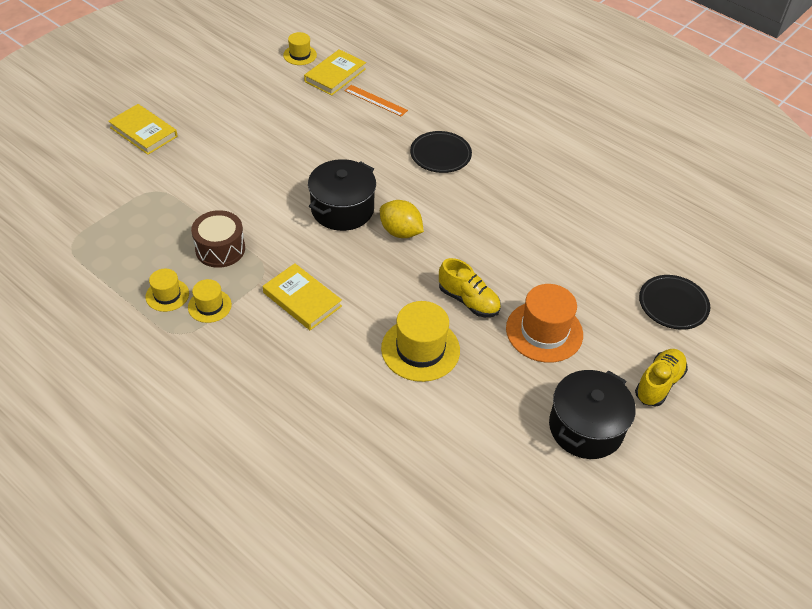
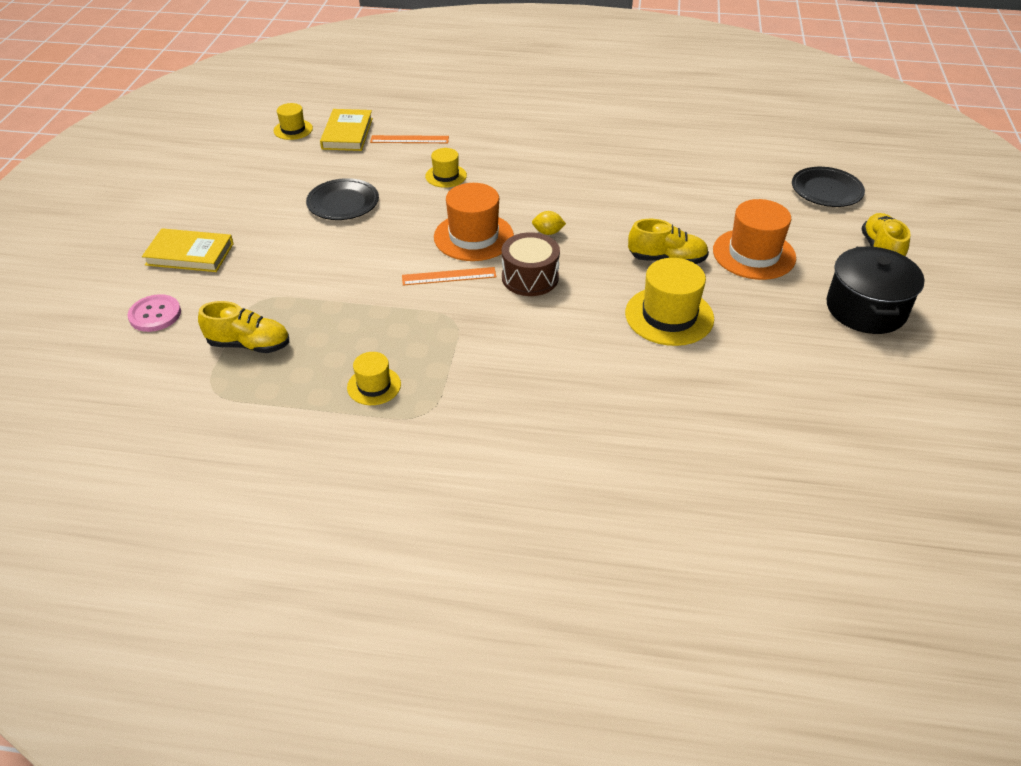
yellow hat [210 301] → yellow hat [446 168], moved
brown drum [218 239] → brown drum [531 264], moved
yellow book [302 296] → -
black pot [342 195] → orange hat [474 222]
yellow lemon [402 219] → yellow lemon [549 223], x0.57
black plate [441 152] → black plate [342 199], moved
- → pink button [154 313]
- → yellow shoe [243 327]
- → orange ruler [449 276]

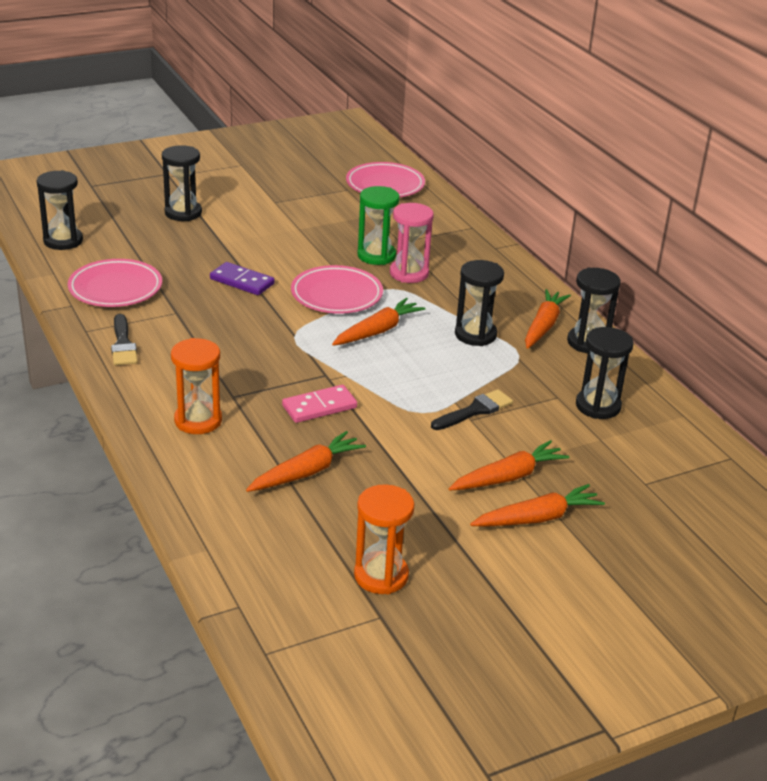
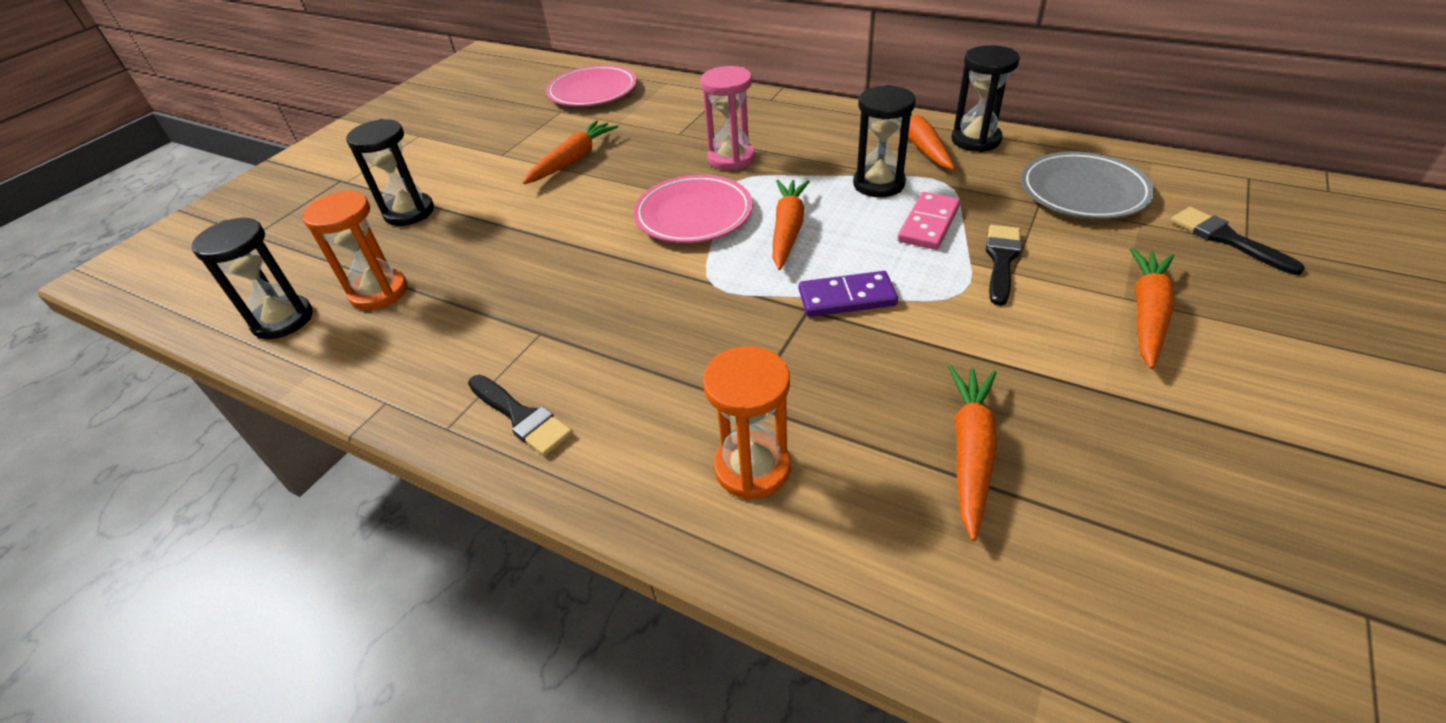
pink plate [115 283] → -
purple domino [242 278] → purple domino [848 294], moved
pink domino [319 404] → pink domino [929 221], moved
orange hourglass [384 539] → orange hourglass [354 250], moved
green hourglass [379 225] → -
orange carrot [537 505] → orange carrot [571 152], moved
black hourglass [604 373] → grey plate [1088 185]
- → black brush [1238 241]

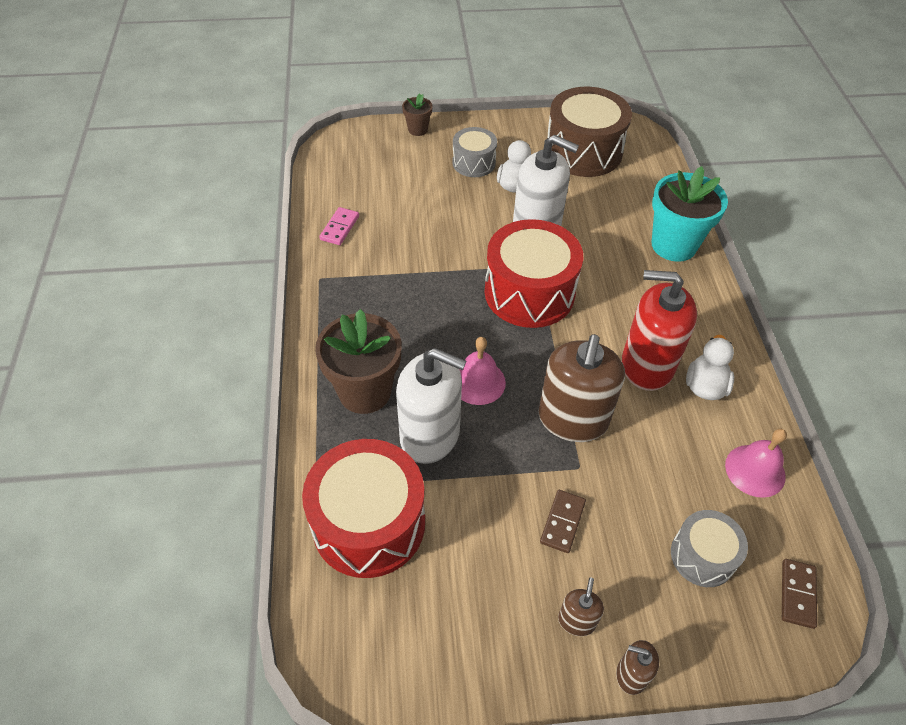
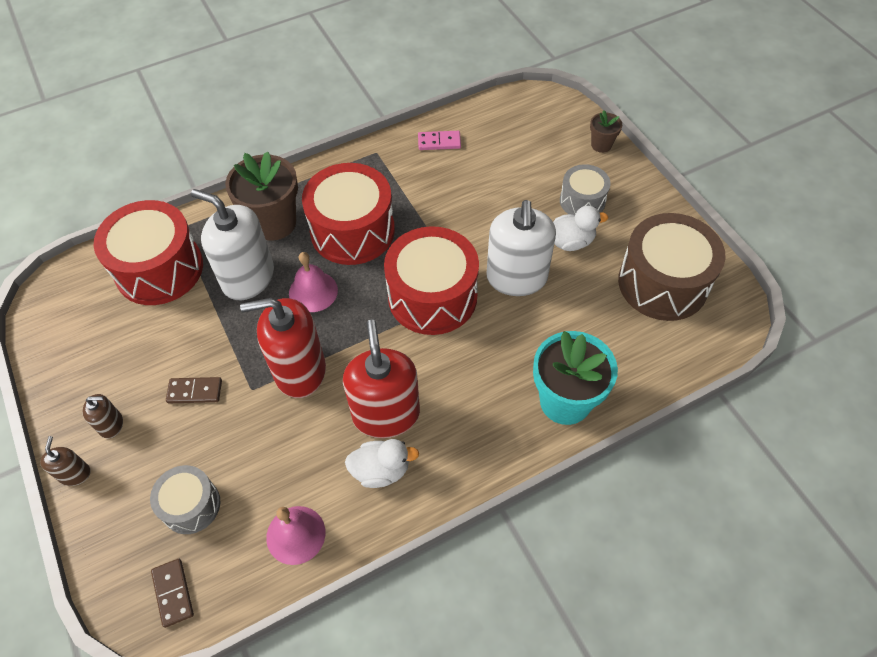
white soap dispenser [431 406] → white soap dispenser [232 244], 120 degrees clockwise
brown soap dispenser [581 388] → red soap dispenser [283 348]
brown domino [799 594] → brown domino [172 593], 75 degrees clockwise
- → red drum [348 214]

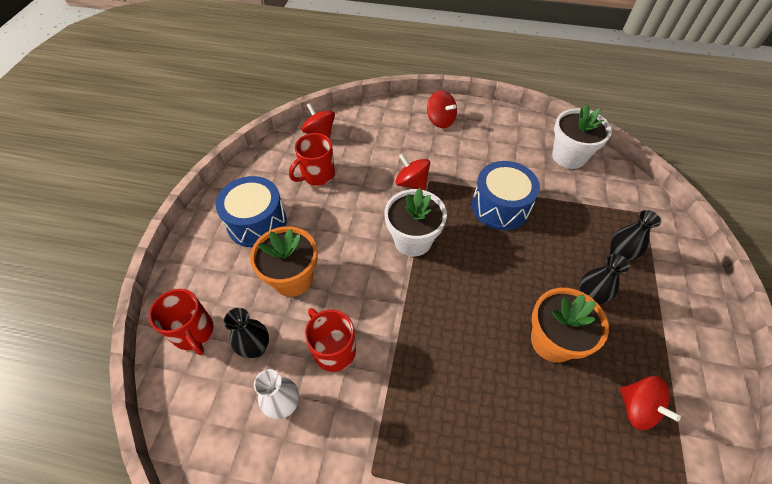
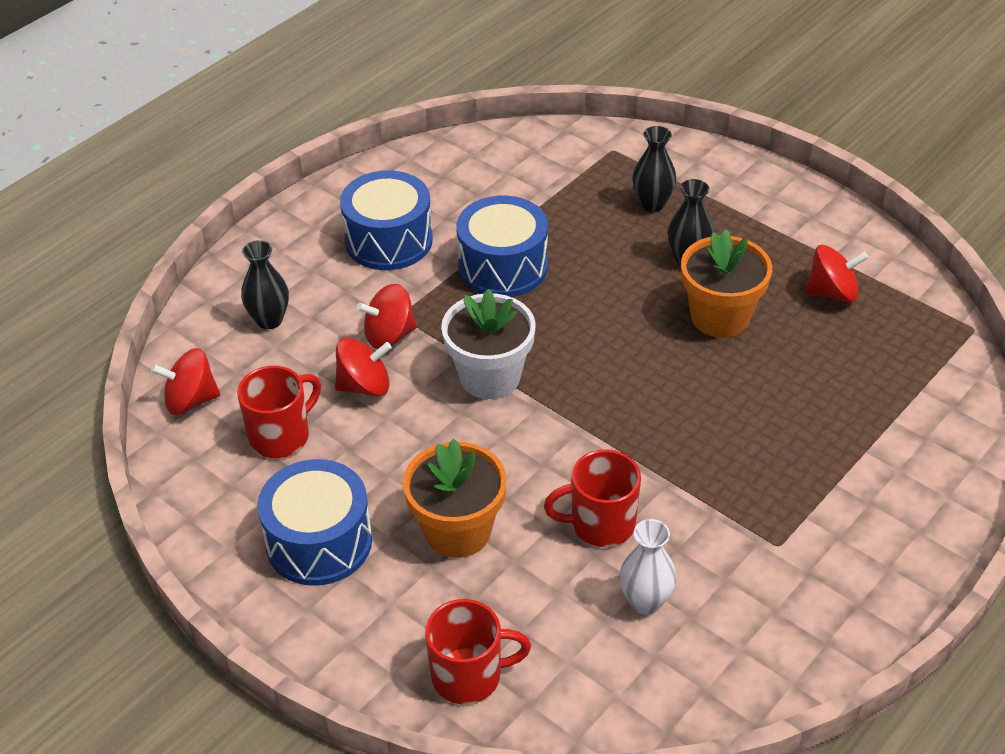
black vase [246 333] → black vase [265 284], moved
red mug [312 159] → red mug [279 412], 120 degrees counterclockwise
red spinning top [442 109] → red spinning top [363 367], moved
white flower pot [582 136] → -
- → blue drum [386 220]

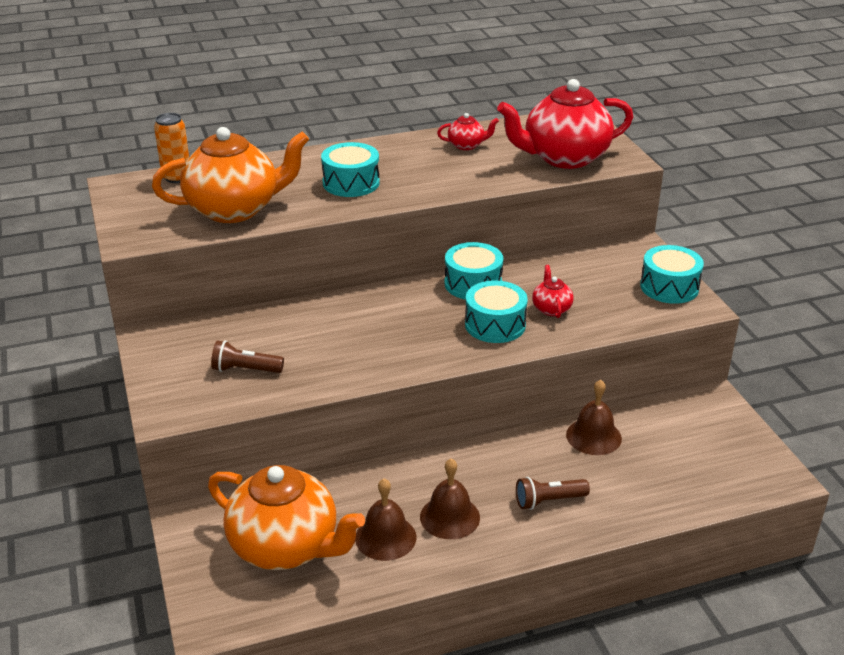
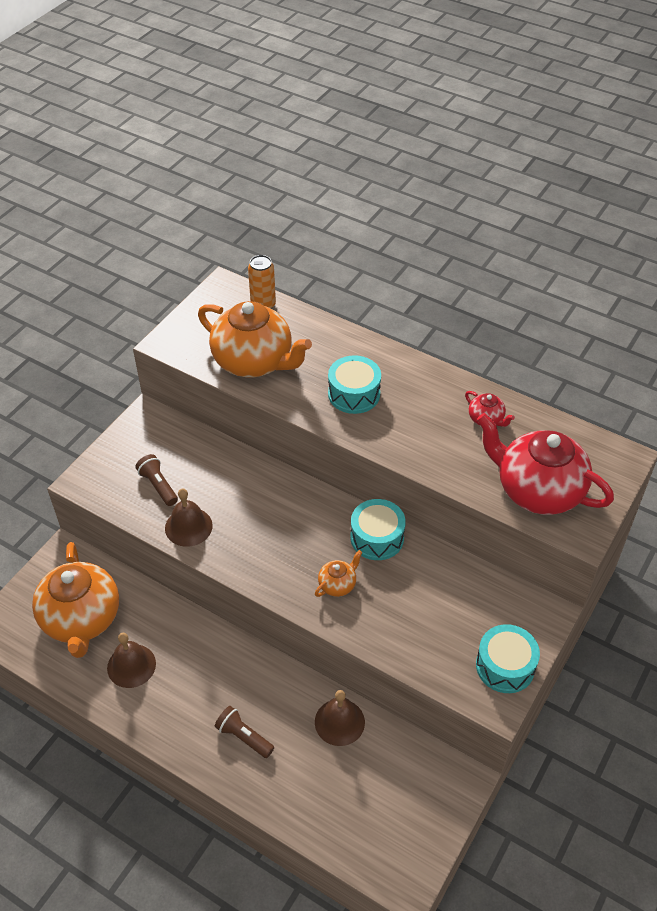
brown bell [450 498] → brown bell [189 517], moved
turquoise drum [496 312] → orange teapot [339 573]
red teapot [553 291] → -

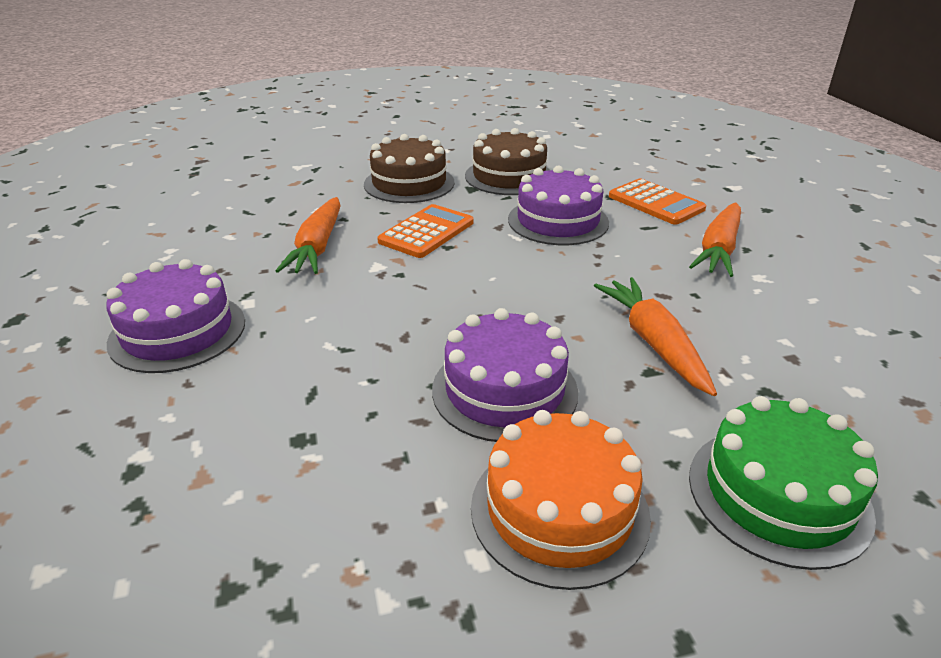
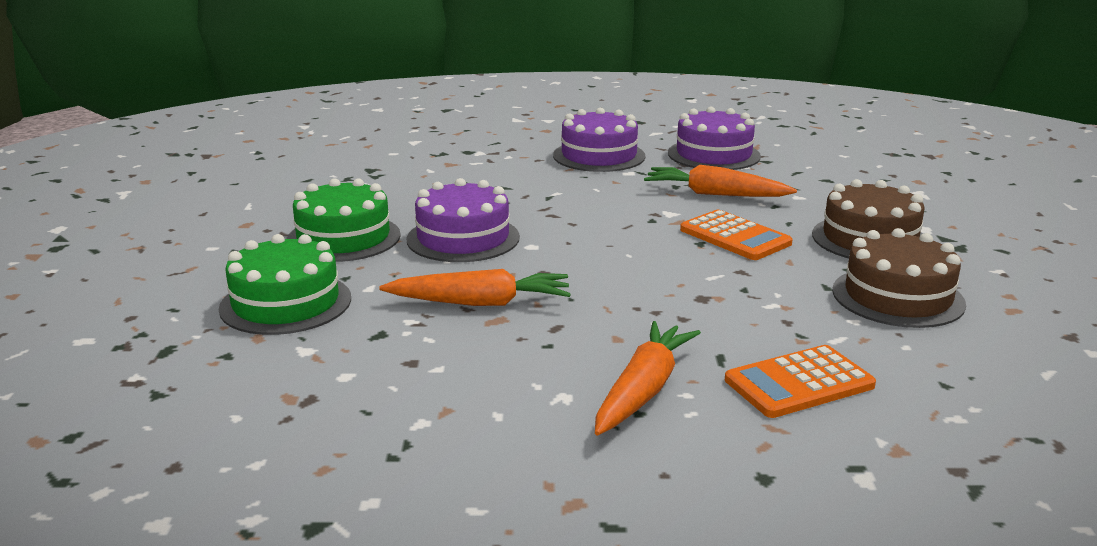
orange cake [561 500] → green cake [343 220]
purple cake [558 205] → purple cake [714 138], moved
orange carrot [715 239] → orange carrot [648 378], 75 degrees clockwise

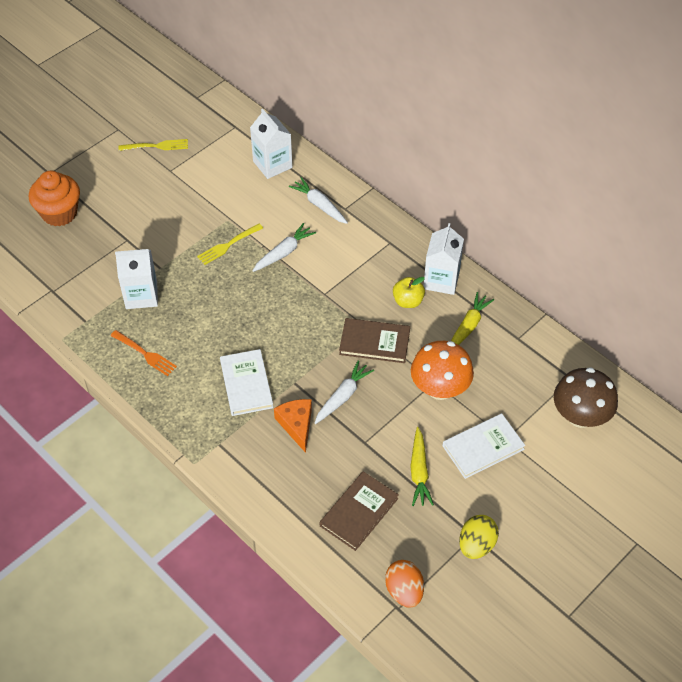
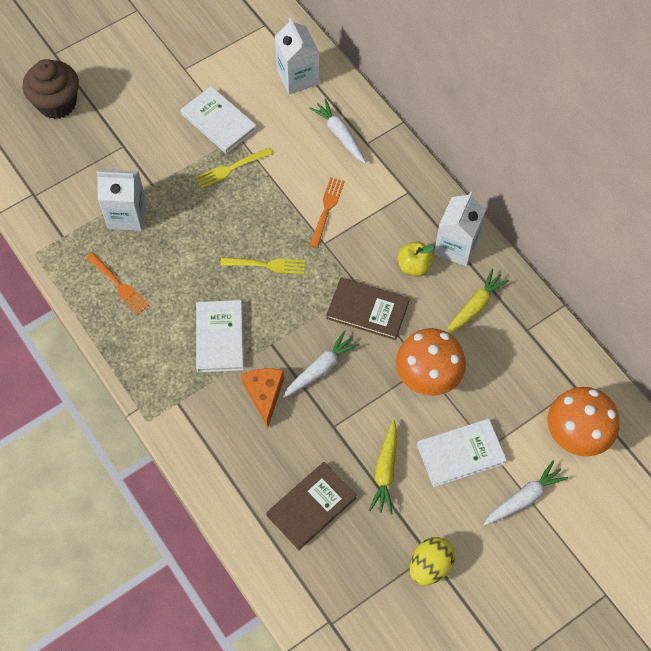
orange cupcake [54 199] → brown cupcake [50 89]
yellow fork [153 145] → yellow fork [262 266], moved
white carrot [284 247] → white carrot [525 493], moved
orange egg [404 584] → -
brown mushroom [586 397] → orange mushroom [583 421]
- → white book [219 120]
- → orange fork [327 212]

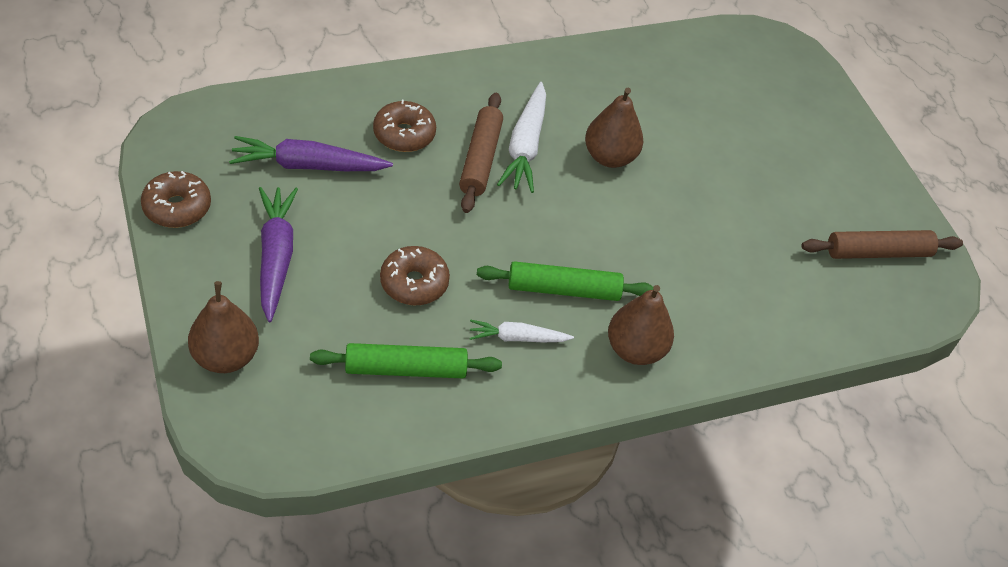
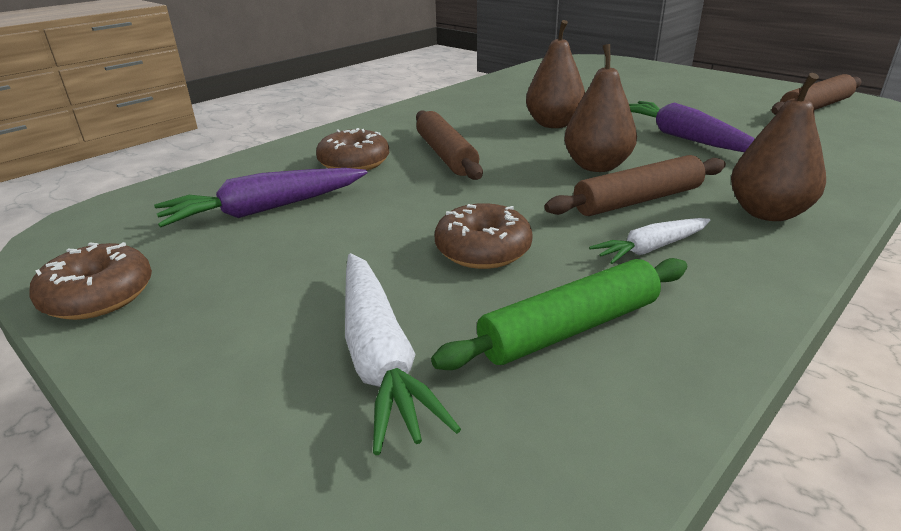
brown pear [223 327] → brown pear [600 108], moved
purple carrot [278 254] → purple carrot [692 126], moved
green rolling pin [565 281] → brown rolling pin [635 185]
white carrot [521 137] → white carrot [403 354], moved

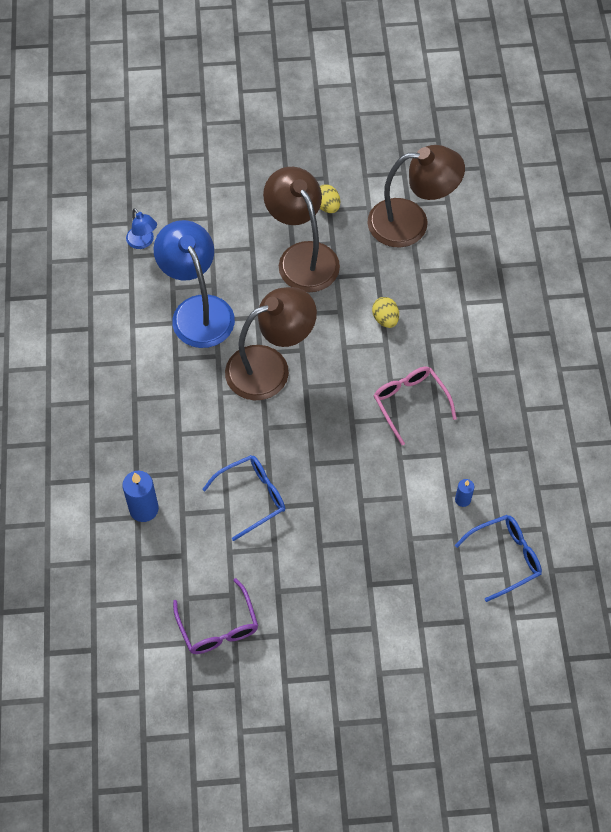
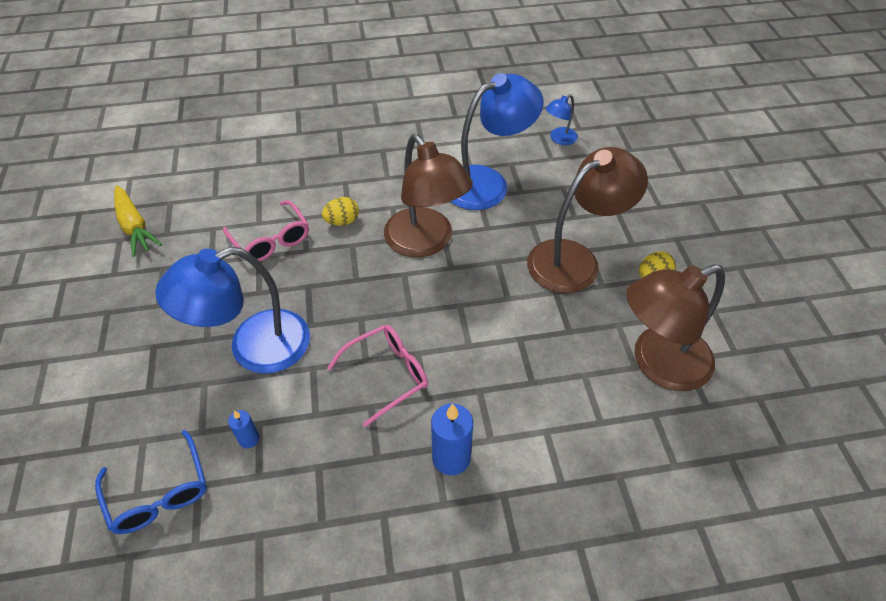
blue candle [140 496] → blue candle [452 439], moved
purple glasses [215 616] → yellow carrot [138 221]
blue glasses [243 498] → pink glasses [266 230]
brown lamp [416 196] → brown lamp [675 327], 75 degrees clockwise
yellow egg [385 312] → yellow egg [340 211], moved
- → blue lamp [232 310]

